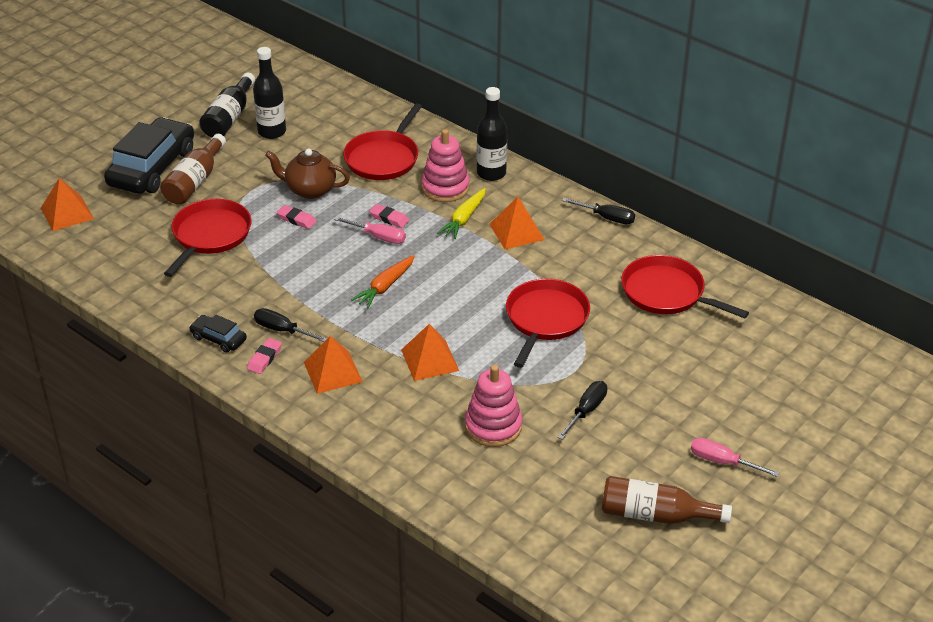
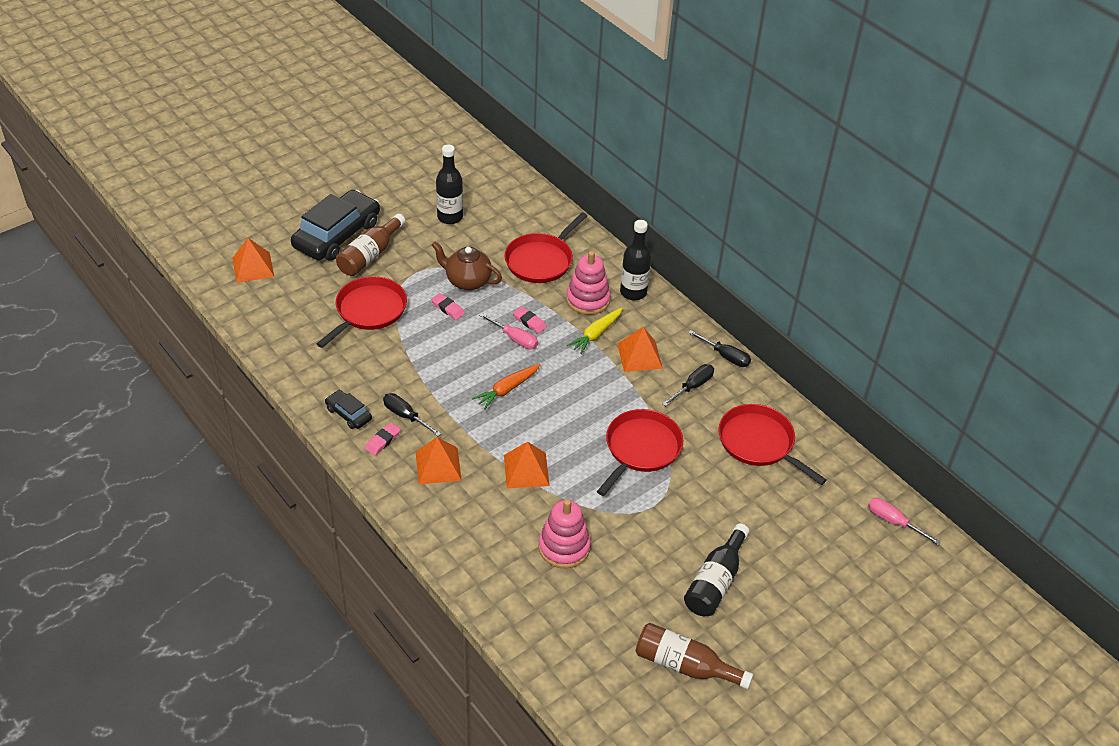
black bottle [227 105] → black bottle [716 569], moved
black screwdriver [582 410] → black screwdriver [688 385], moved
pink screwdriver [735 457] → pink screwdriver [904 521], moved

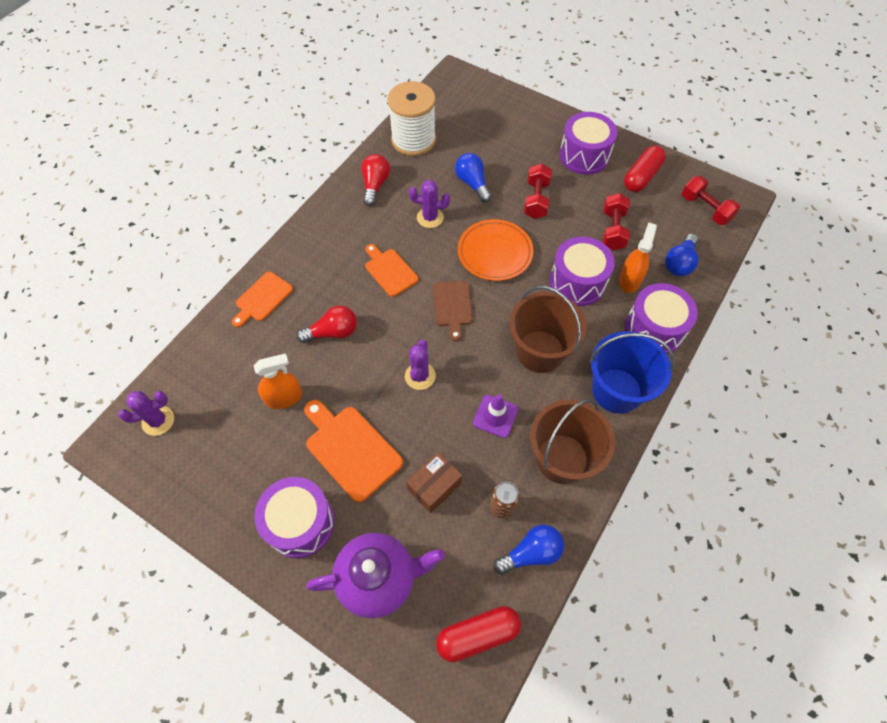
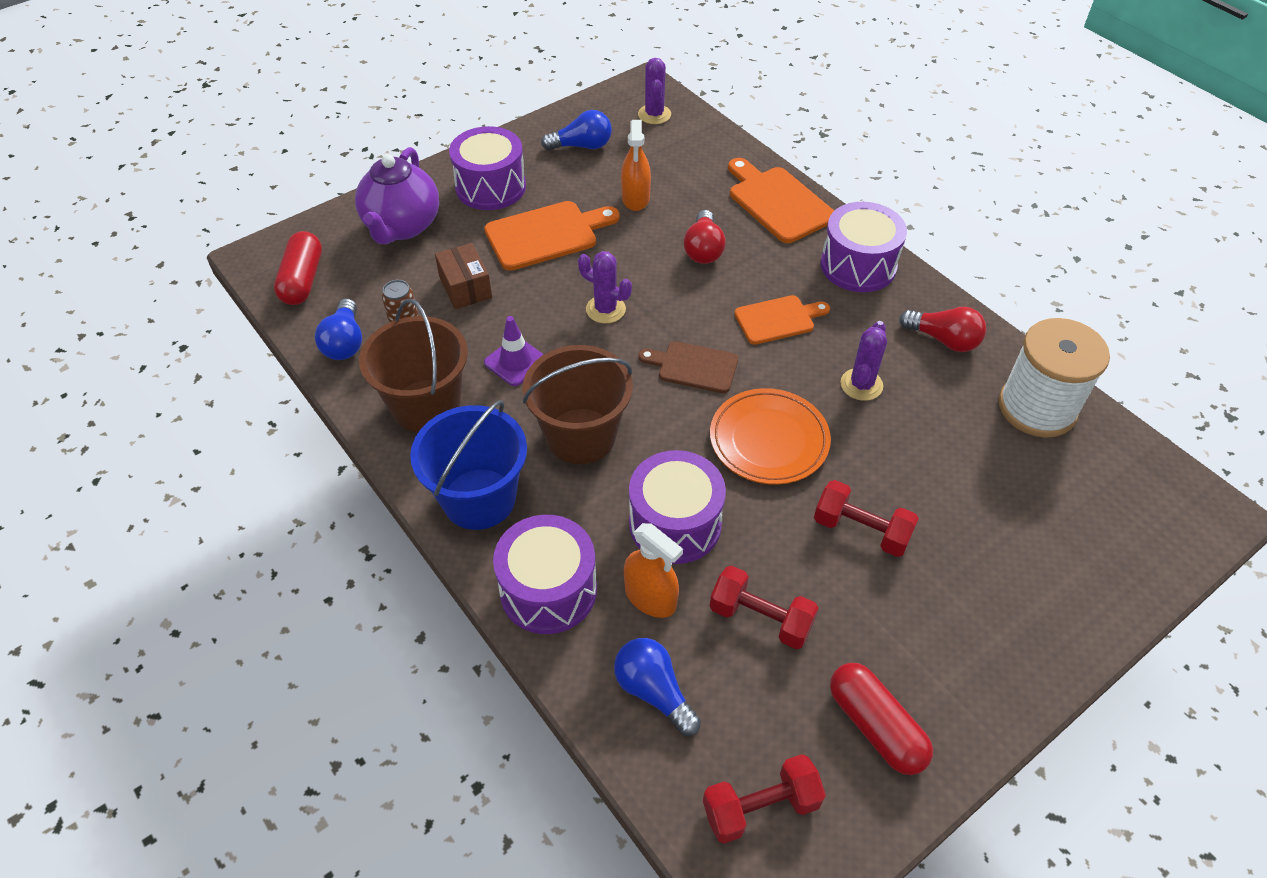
orange cutting board [262 299] → orange cutting board [781 200], x1.53
blue light bulb [473 178] → blue light bulb [576 130], moved
purple drum [588 143] → purple drum [864 247], moved

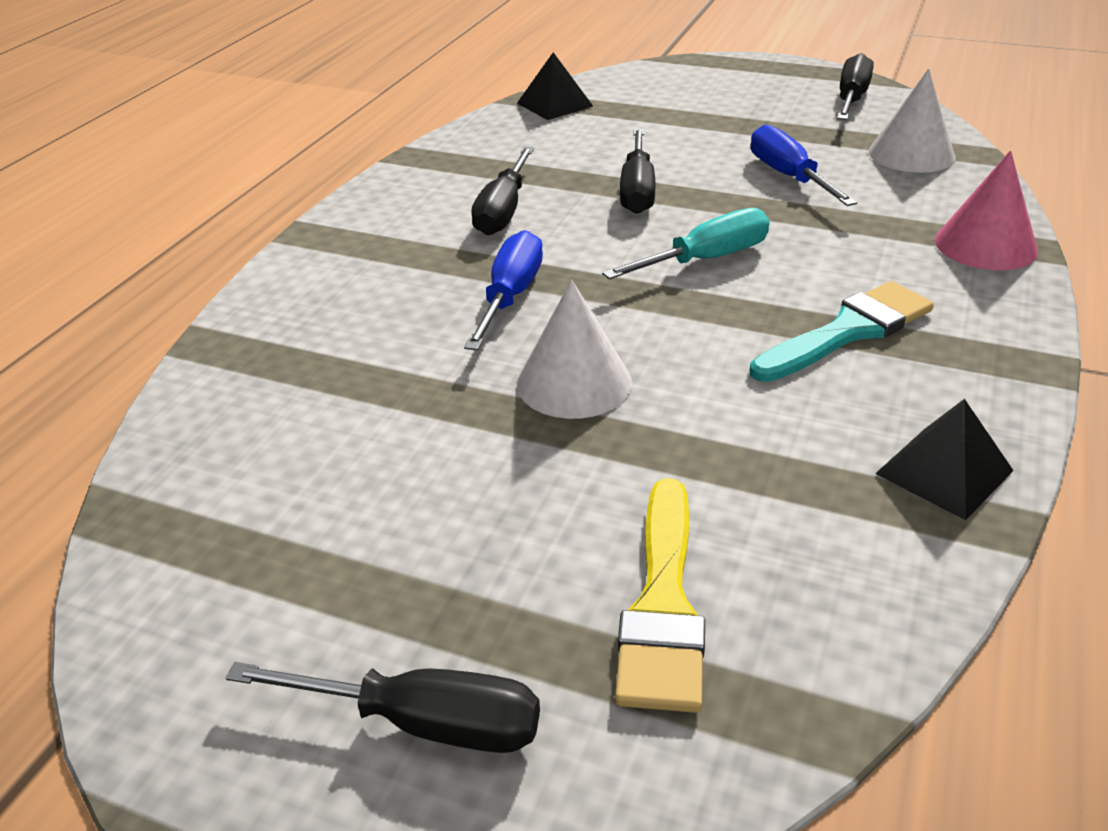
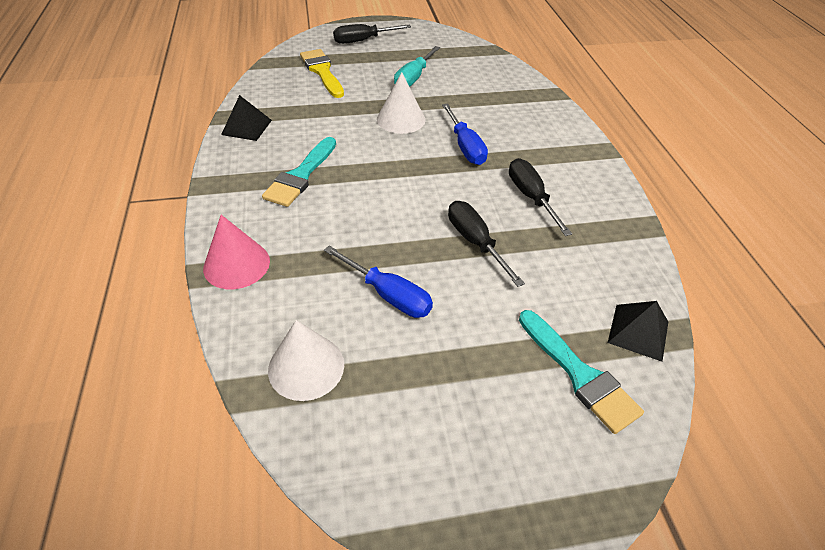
turquoise screwdriver [685 244] → turquoise screwdriver [417 66], moved
black screwdriver [855 86] → -
- → turquoise brush [581 372]

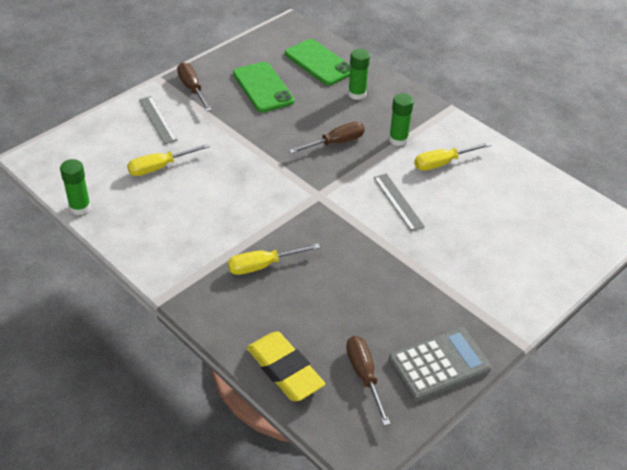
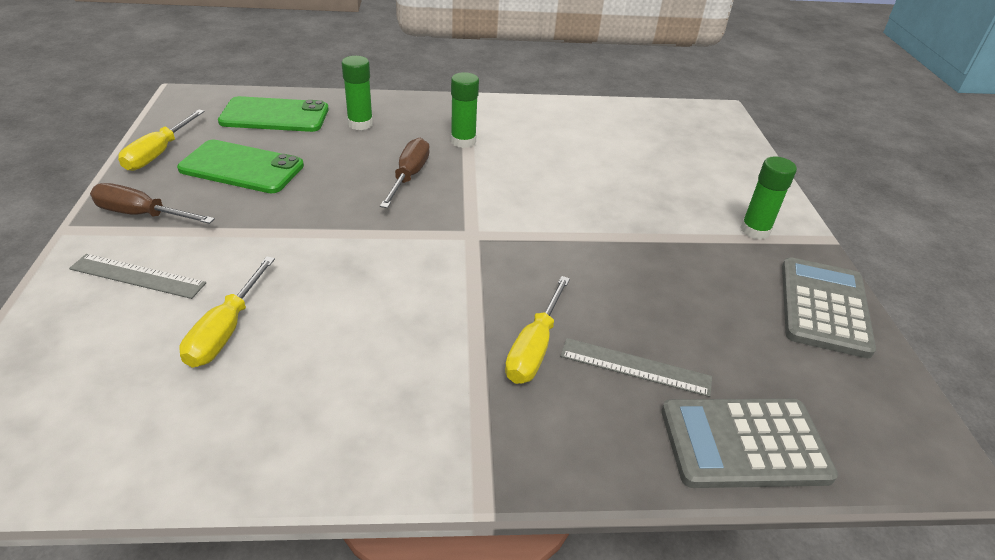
green glue stick [75 187] → green glue stick [769 198], moved
yellow eraser [286 366] → grey calculator [749 443]
brown screwdriver [368 381] → -
grey ruler [399 202] → grey ruler [636 367], moved
yellow screwdriver [452 156] → yellow screwdriver [161 140], moved

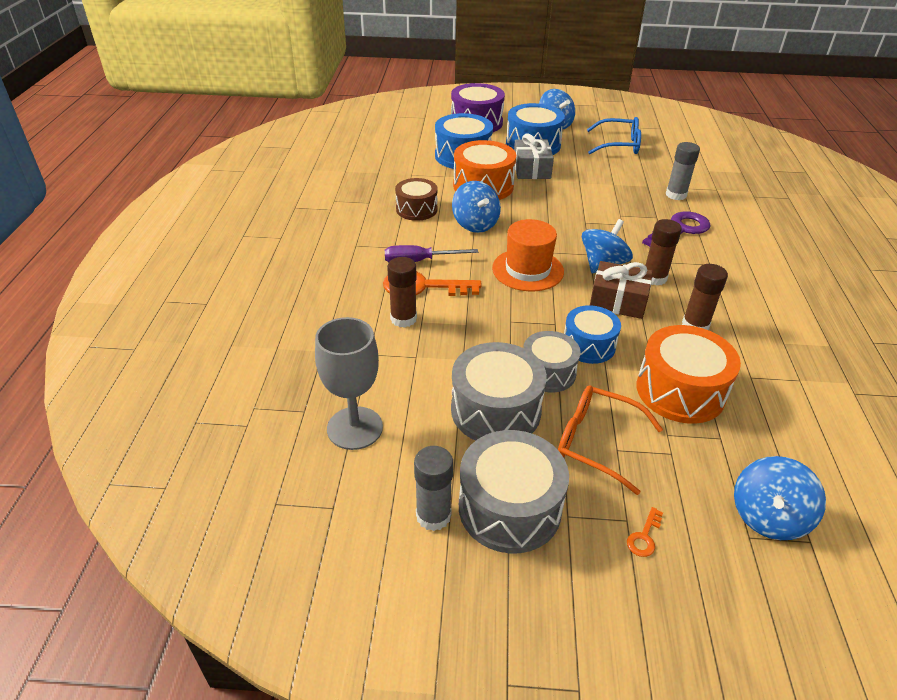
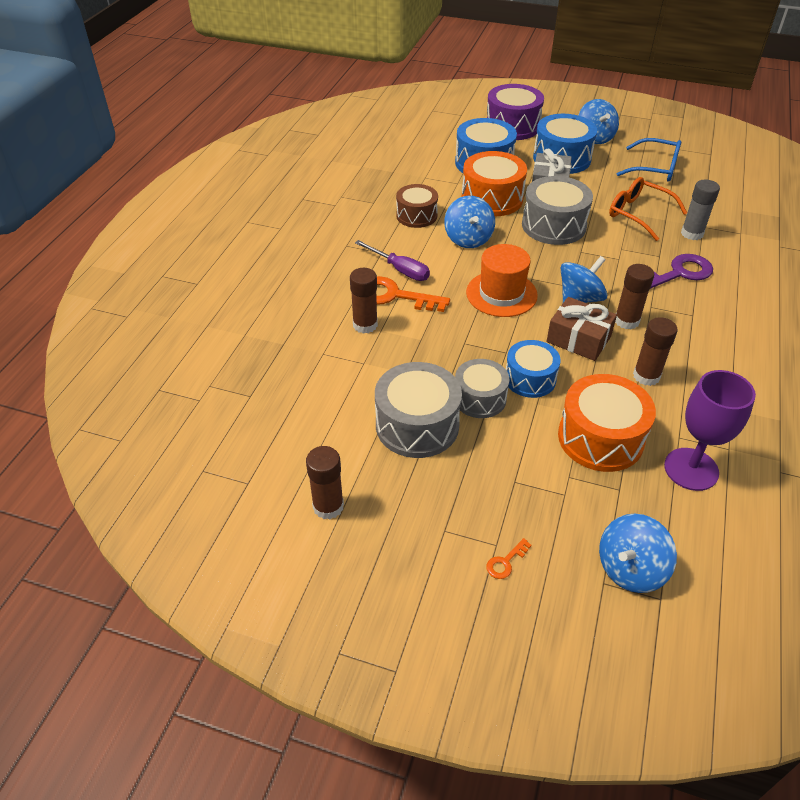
grey goblet [349 383] → -
purple screwdriver [431 253] → purple screwdriver [392 260], 150 degrees counterclockwise
grey glue stick [433 488] → brown glue stick [325 482]
grey drum [514 491] → grey drum [557 210], moved
orange glasses [610 440] → orange glasses [648 209], moved
- → purple goblet [710 430]

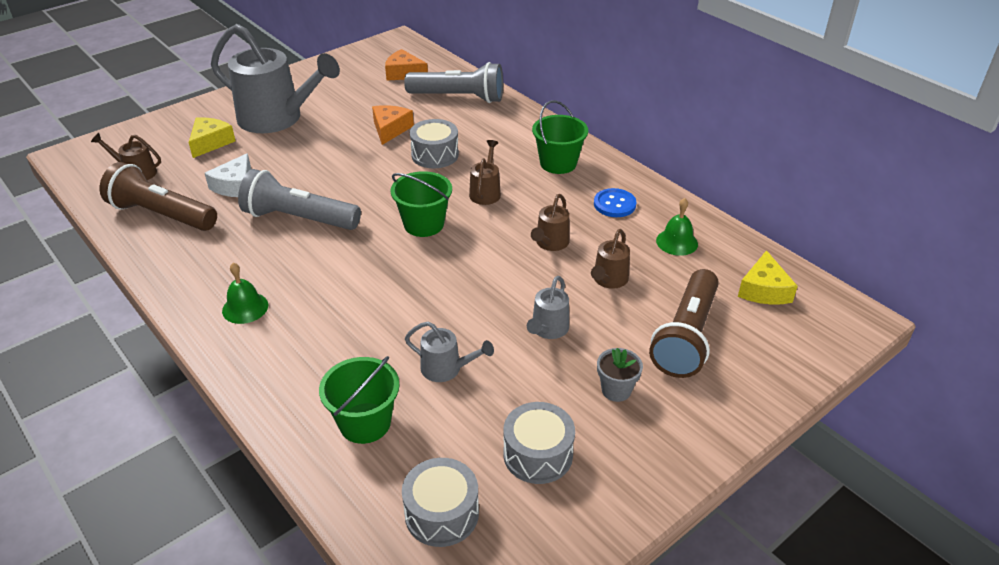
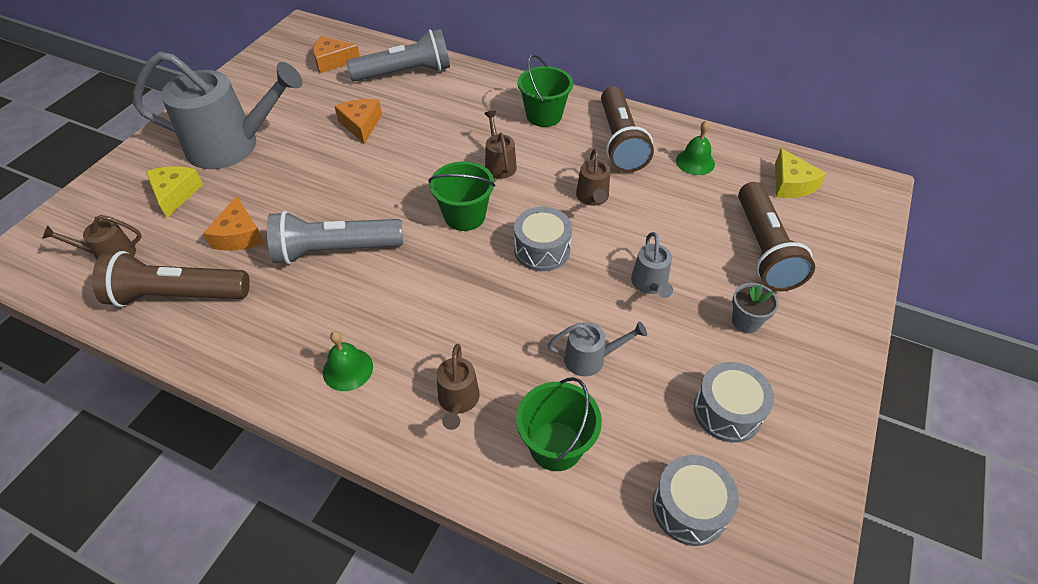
white cheese [228 175] → orange cheese [233 223]
grey drum [434 143] → grey drum [543 239], moved
brown watering can [610 259] → brown watering can [458 387], moved
blue button [615 202] → brown flashlight [627 129]

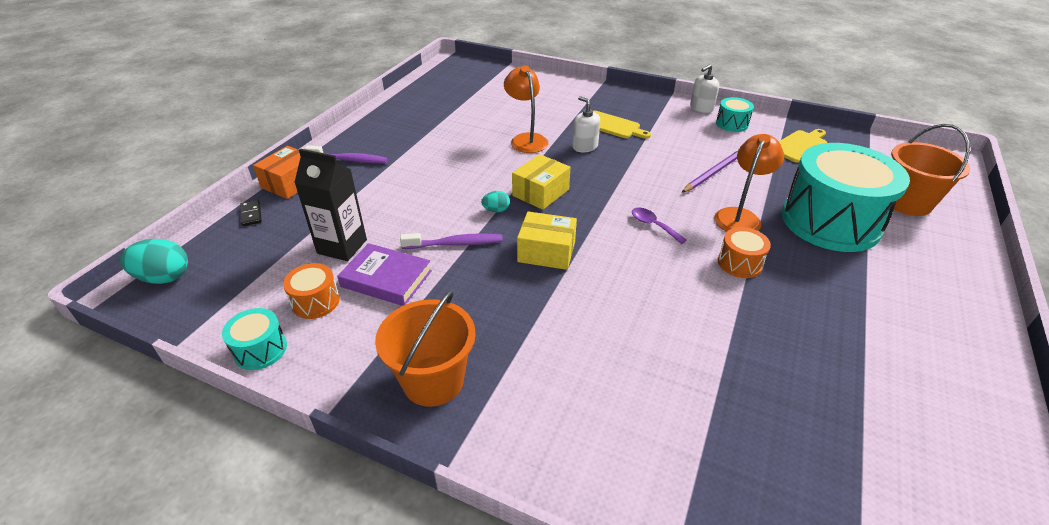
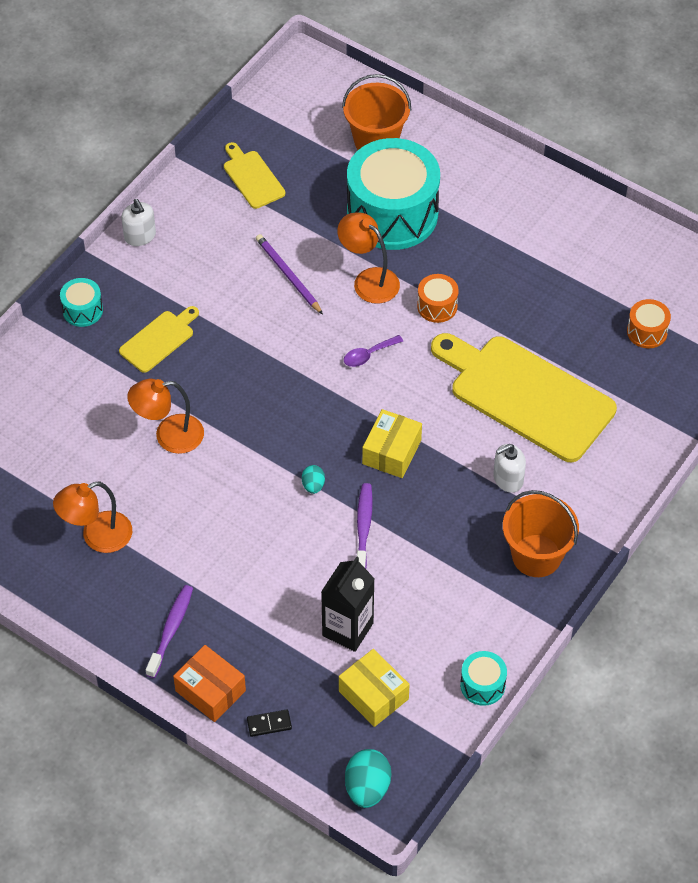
orange drum [311 291] → orange drum [649 323], moved
purple book [384 274] → -
yellow box [541 182] → yellow box [374 688], moved
white soap dispenser [586 124] → white soap dispenser [509 468], moved
turquoise drum [735 114] → turquoise drum [81 302], moved
- → orange lamp [92 517]
- → yellow cutting board [524 397]

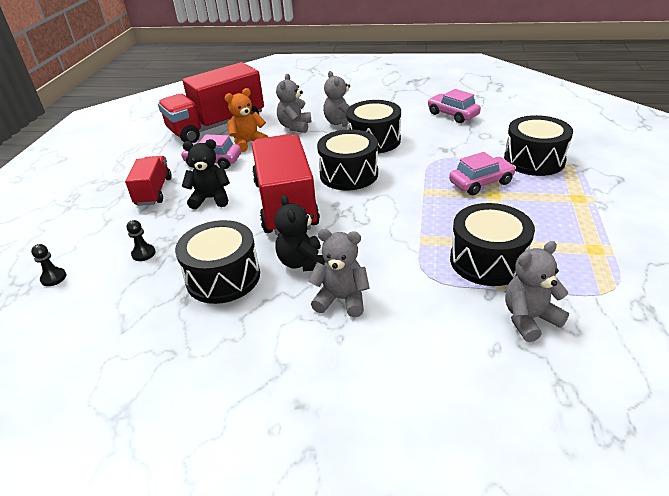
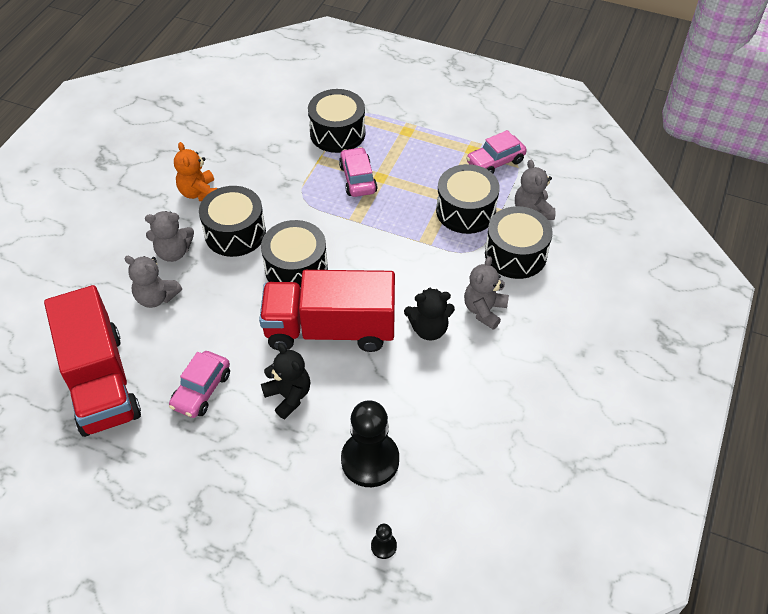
red truck [148 181] → -
black pawn [141 240] → black pawn [370 443], x2.38
black drum [217 262] → black drum [519 242], moved
black teddy bear [206 174] → black teddy bear [285 381], 135 degrees clockwise
orange teddy bear [246 120] → orange teddy bear [196 171], moved
pink car [454 106] → pink car [496 151], moved

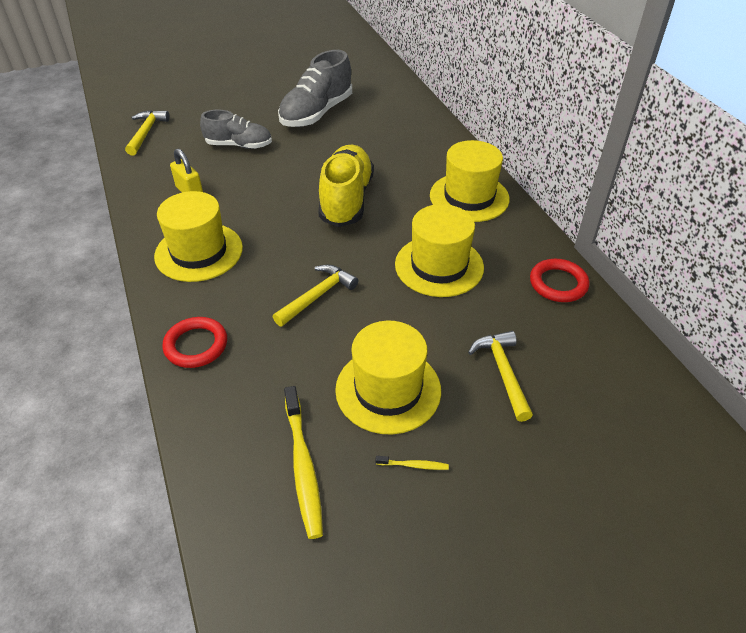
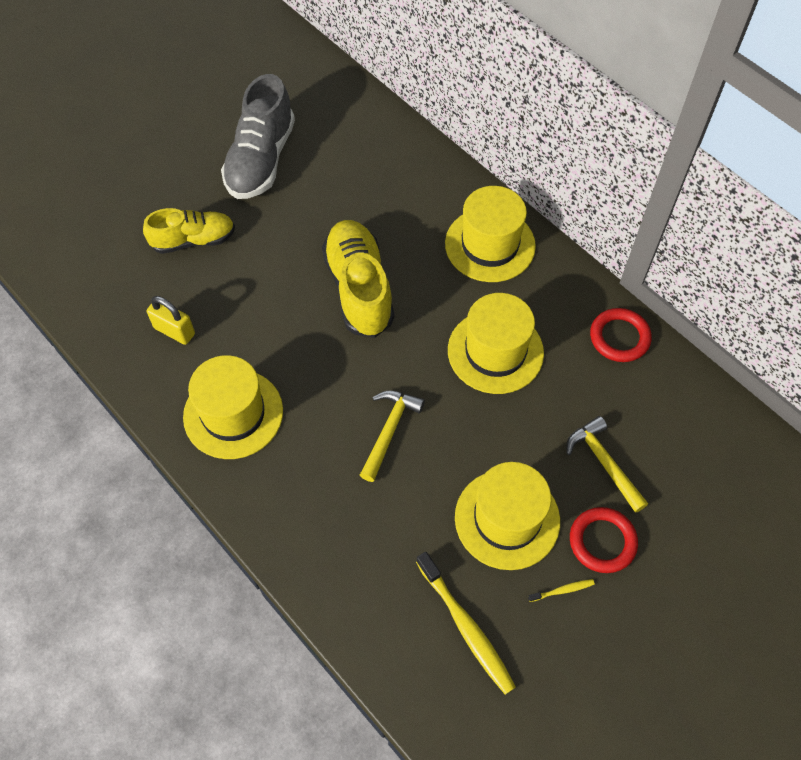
yellow hammer [147 132] → -
red ring [194 342] → red ring [604 540], moved
grey shoe [236 129] → yellow shoe [189 231]

